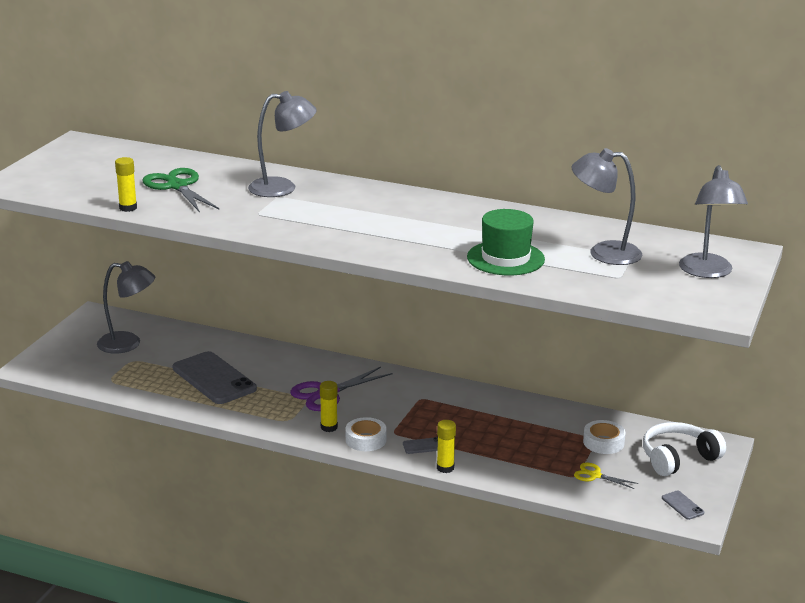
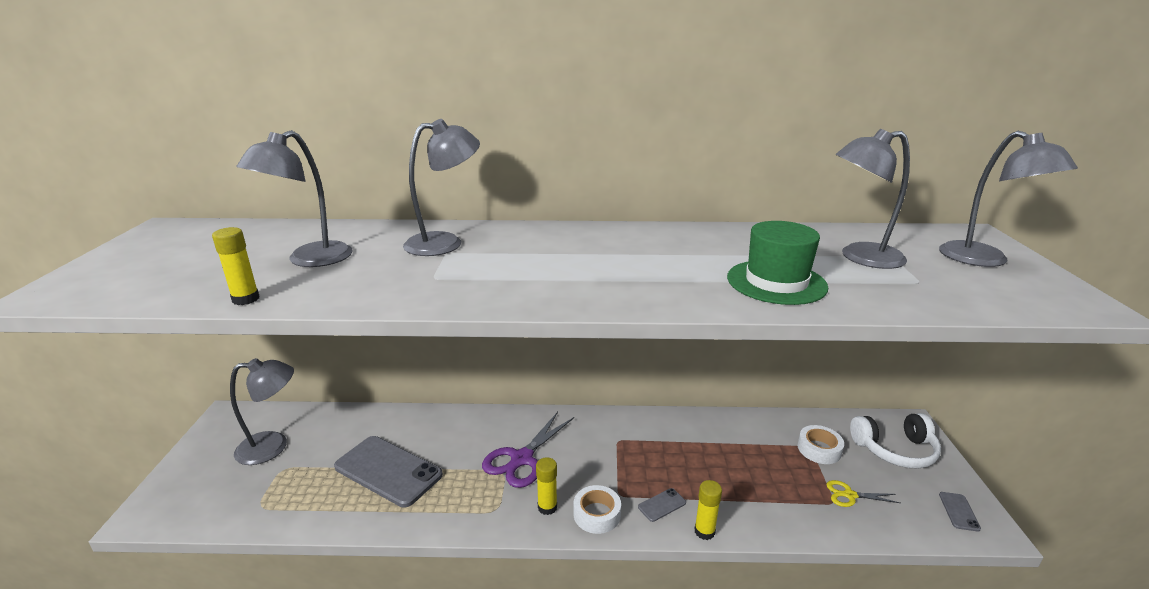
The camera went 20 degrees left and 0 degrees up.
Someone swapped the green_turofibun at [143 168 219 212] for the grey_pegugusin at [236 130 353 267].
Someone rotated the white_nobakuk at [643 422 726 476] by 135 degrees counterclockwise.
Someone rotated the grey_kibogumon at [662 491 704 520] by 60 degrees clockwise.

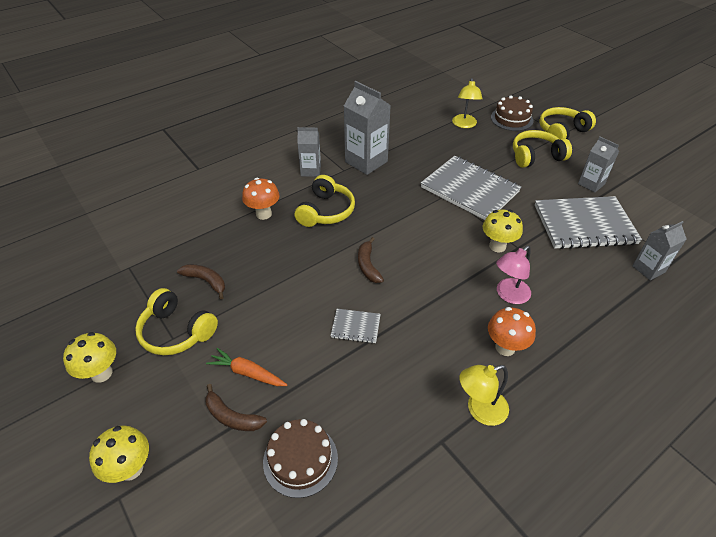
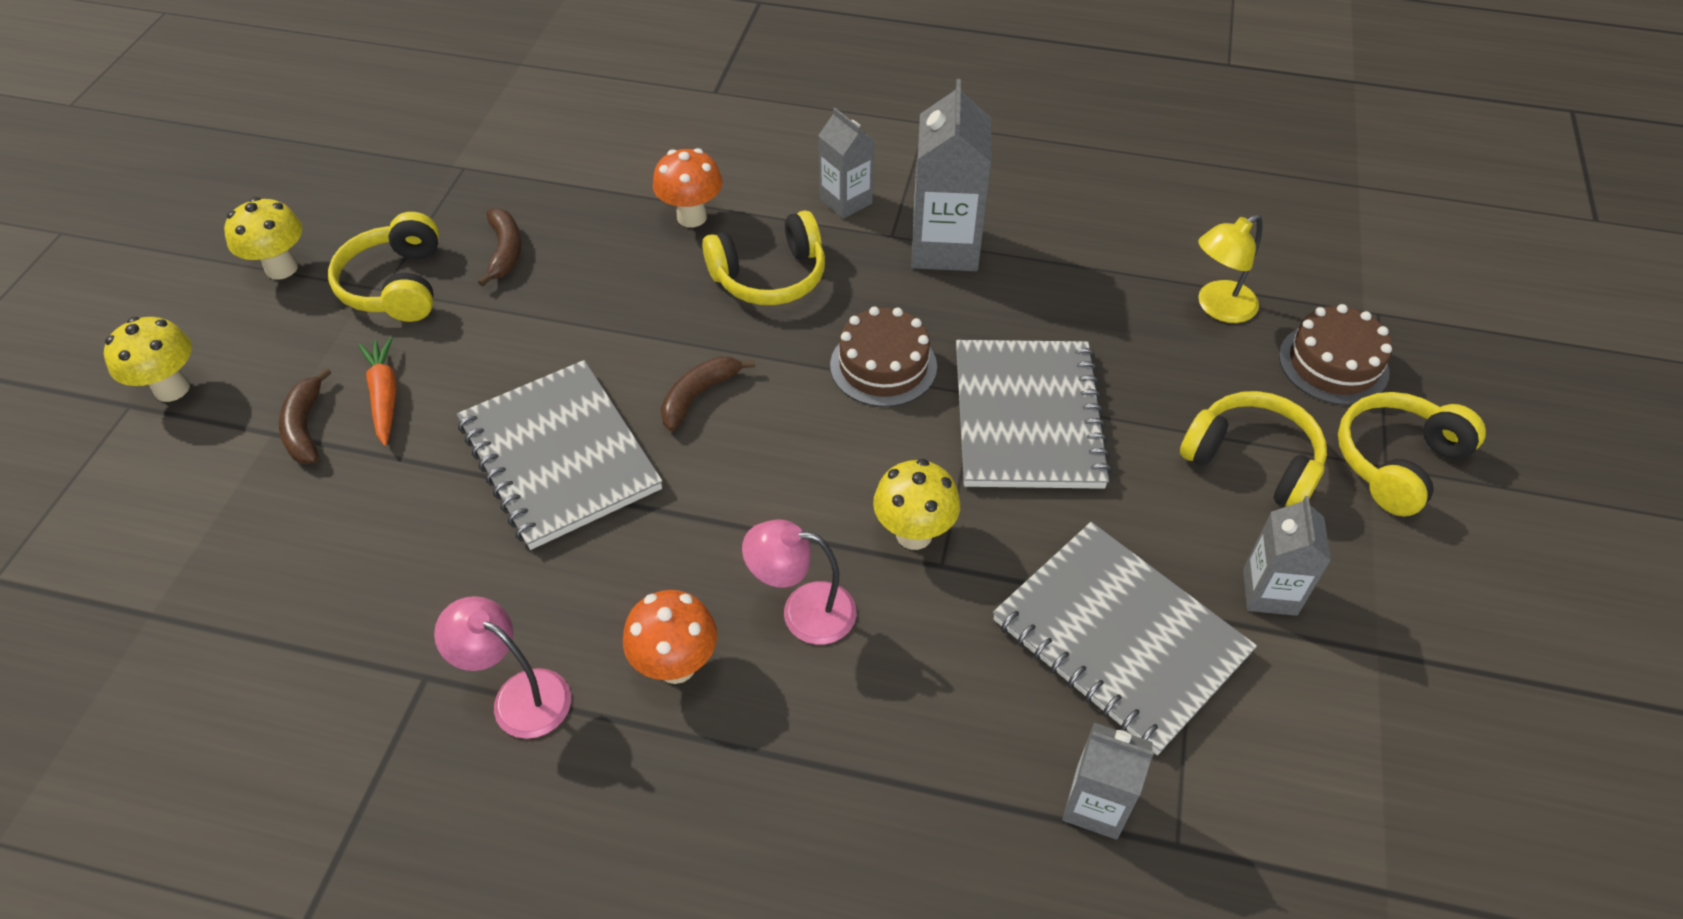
The camera went 50 degrees right and 5 degrees up.
Someone carried the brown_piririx from [263 419 338 498] to [830 307 937 407].
Someone scaled the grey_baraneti at [331 309 381 343] by 2.23.
Someone repainted the yellow_pegugusin at [459 365 509 426], which became the pink_pegugusin at [434 596 571 739].
Someone rotated the yellow_nobakuk at [539 107 596 139] by 60 degrees counterclockwise.

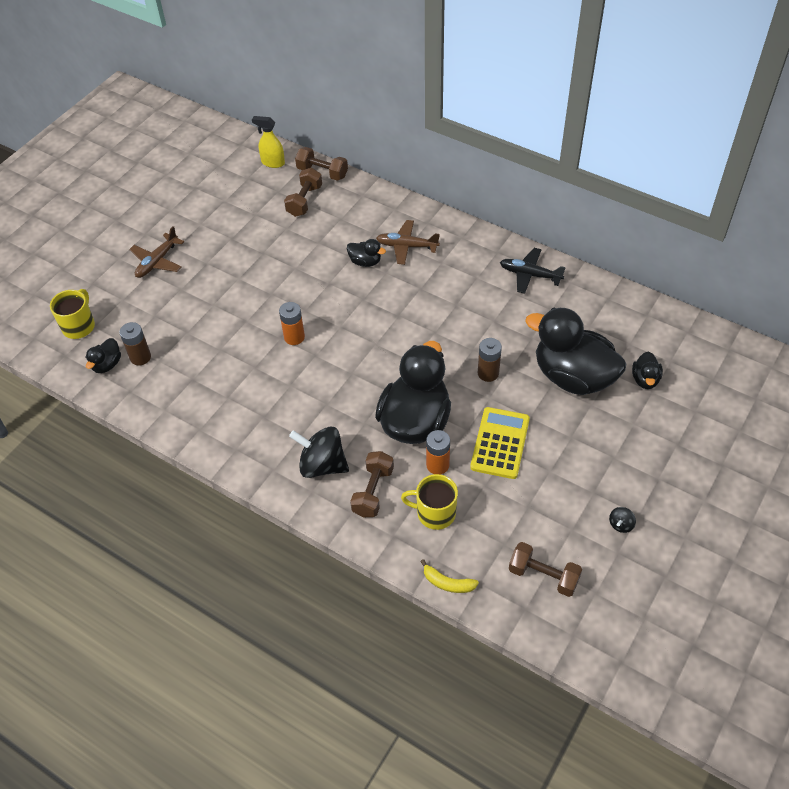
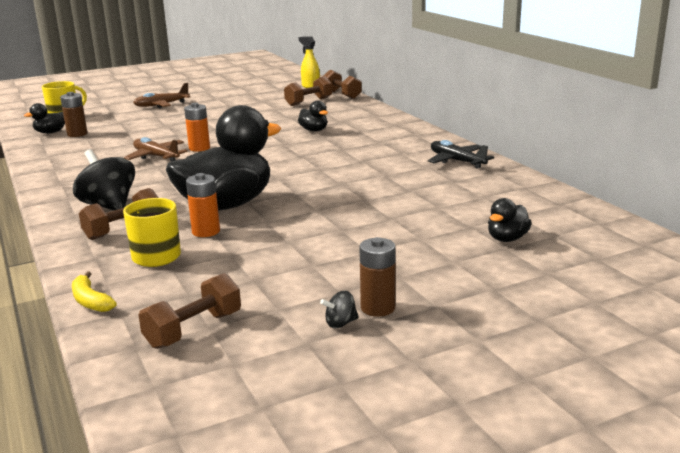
The camera went 30 degrees right and 30 degrees down.
Someone carried the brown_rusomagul from [376 220 440 265] to [124 137 188 162].
Someone took away the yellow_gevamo at [470 407 530 479].
Someone carried the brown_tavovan from [478 338 502 382] to [359 237 396 317].
Someone rotated the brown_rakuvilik at [509 542 582 597] by 75 degrees clockwise.
Someone took away the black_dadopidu at [525 308 626 395].

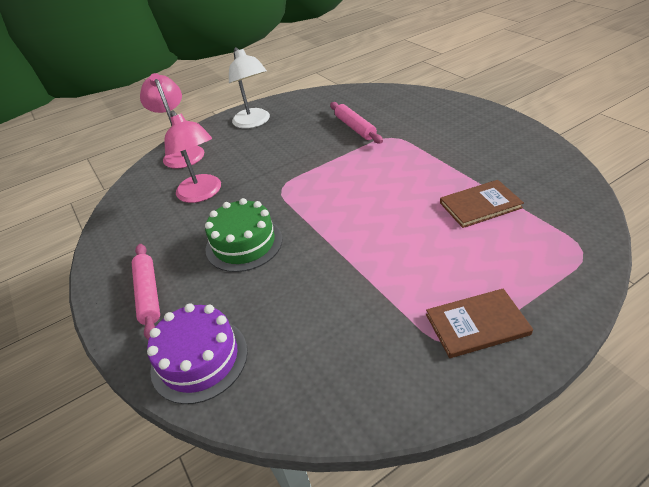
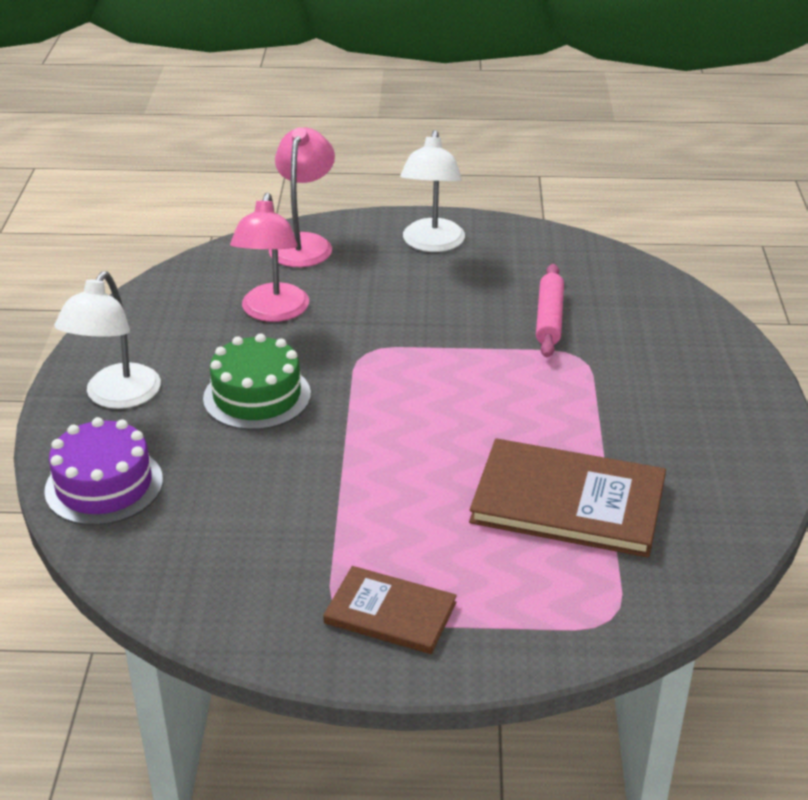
The camera went 30 degrees right and 5 degrees down.
Someone swapped the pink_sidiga at [132 244 160 340] for the white_pegugusin at [55 271 161 409].
Someone scaled the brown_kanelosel at [440 180 524 228] by 1.70.

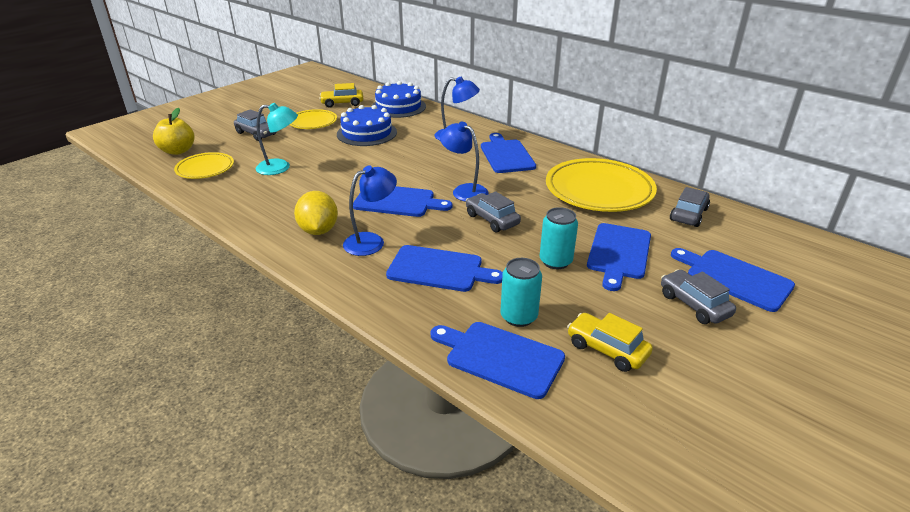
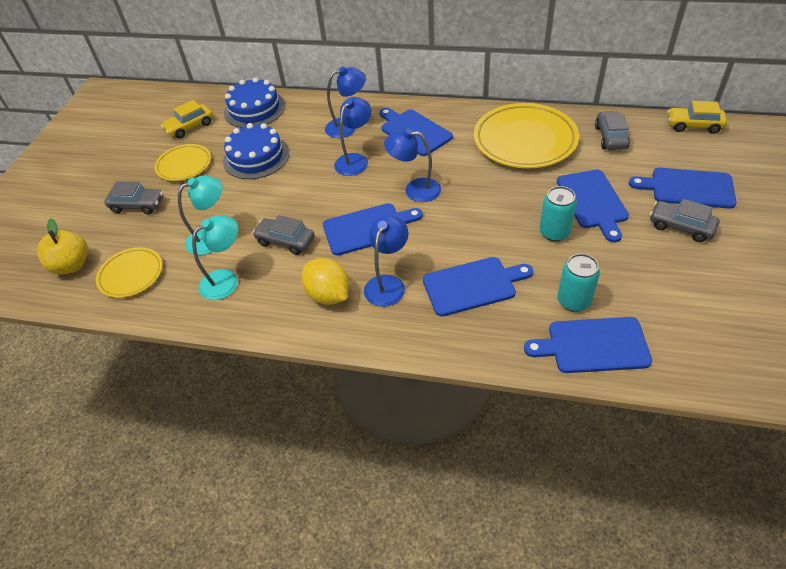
The camera went 25 degrees left and 15 degrees up.
Someone carried the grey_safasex from [466 191 521 232] to [252 215 315 255].
Someone carried the yellow_safasex from [567 313 653 372] to [667 101 727 134].
Someone put down the turquoise_pegugusin at [192 215 238 300].
Someone put down the blue_pegugusin at [334 97 372 176].

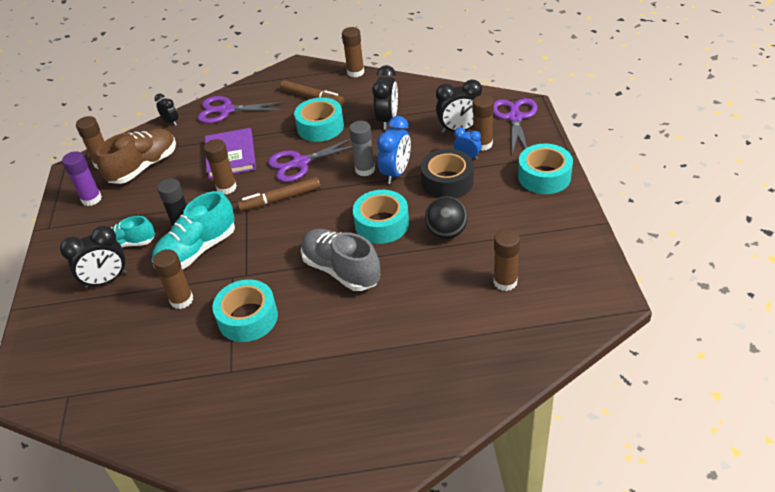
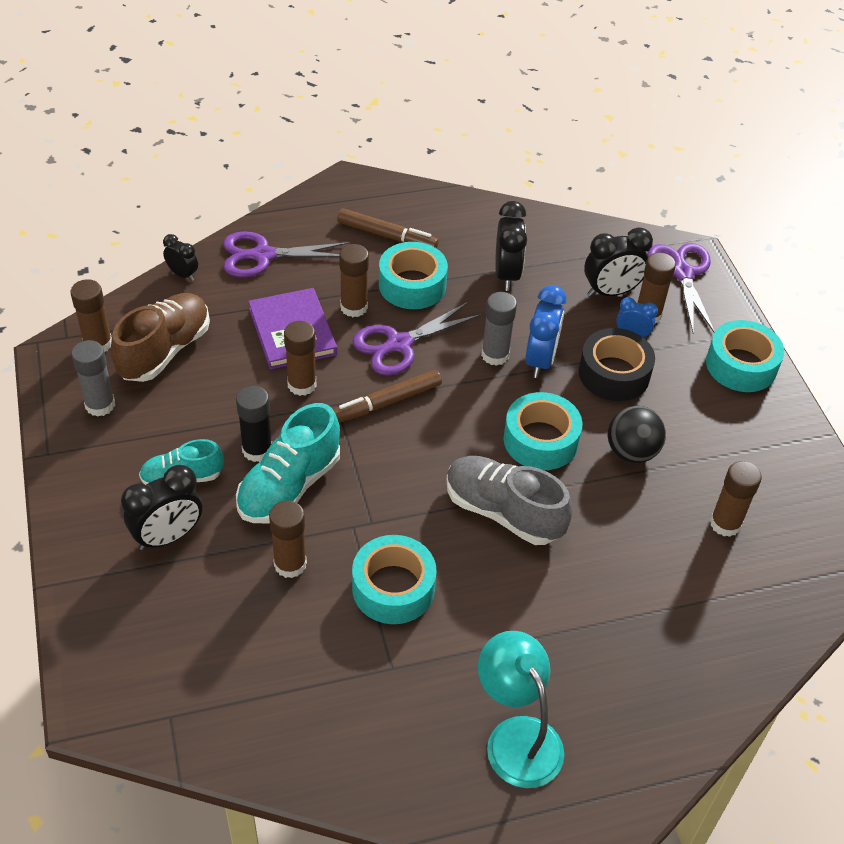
The camera went 15 degrees left and 5 degrees up.
Someone repainted the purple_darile at [62 151 102 206], which became the grey_darile at [71 340 115 416].
Someone carried the brown_darile from [342 27 364 77] to [339 244 369 317].
Someone put down the turquoise_pegugusin at [478 631 564 788].

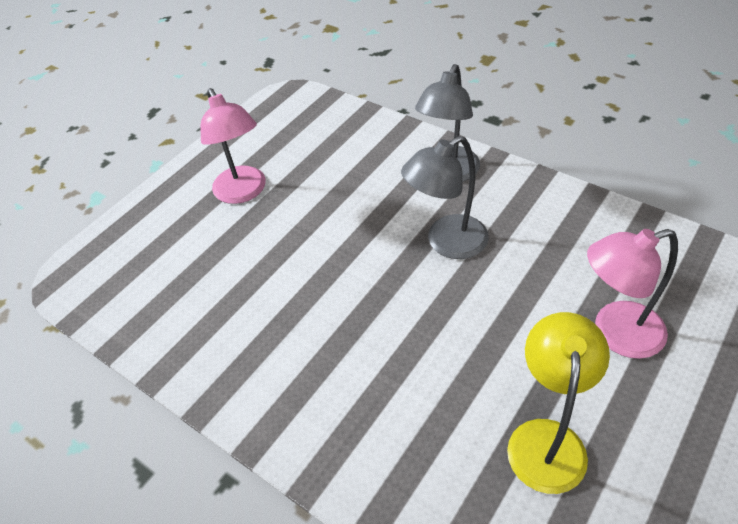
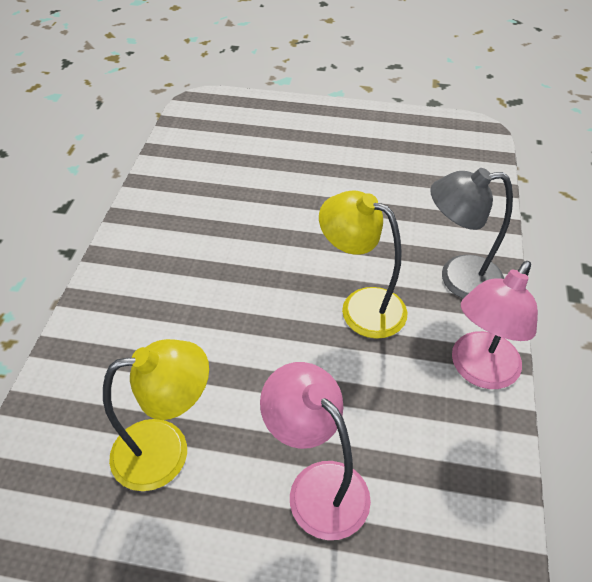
The camera went 60 degrees right and 0 degrees up.
Someone carried the pink_pegugusin from [201 88 266 204] to [452 261 538 389].
Someone repainted the grey_pegugusin at [401 136 489 259], which became the yellow_pegugusin at [319 191 408 339].

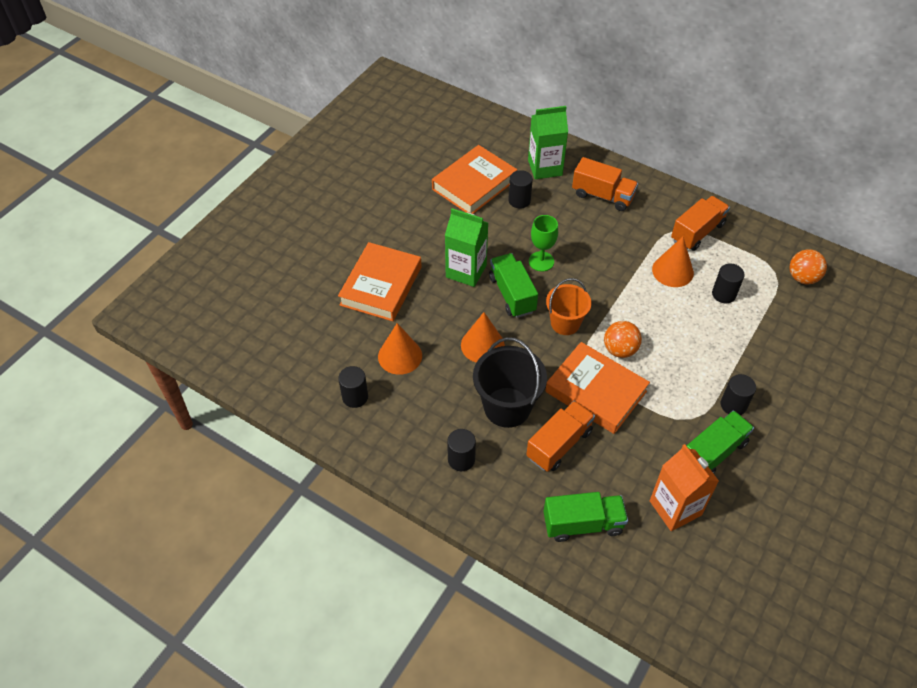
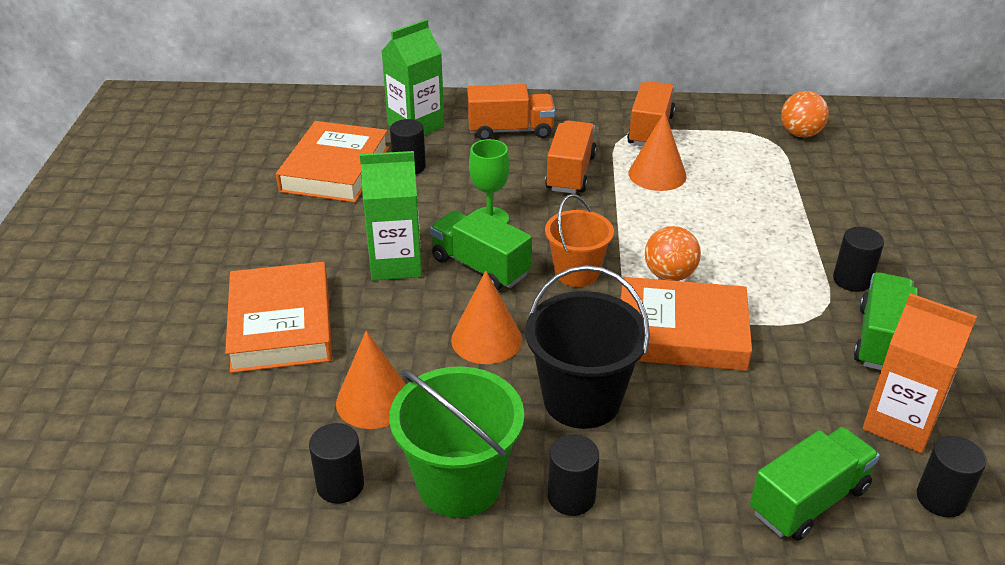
The camera went 30 degrees left and 15 degrees down.
Someone carried the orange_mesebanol from [526 401 595 472] to [545 120 597 194].
Someone carried the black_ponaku from [712 264 744 303] to [917 436 986 517].
Someone put down the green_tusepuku at [389 366 524 518].

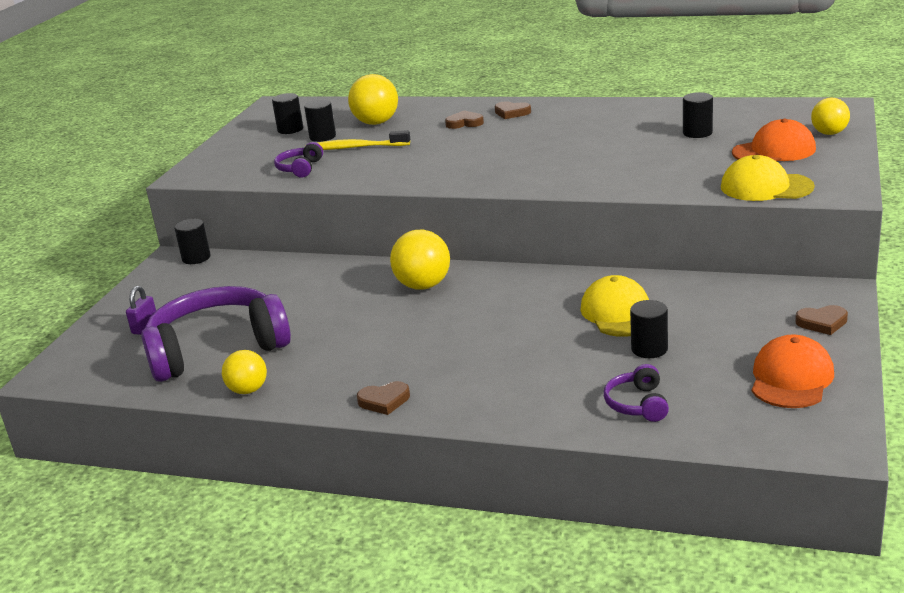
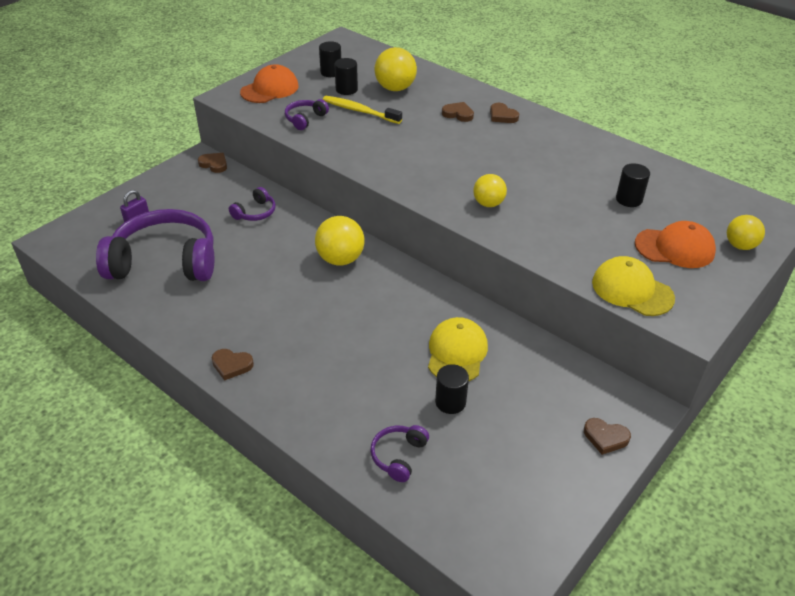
The camera went 20 degrees right and 15 degrees up.
Someone swapped the black_ponaku at [174 219 211 264] for the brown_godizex at [198 153 227 173].
Someone carried the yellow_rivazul from [222 350 267 394] to [473 174 507 207].
Someone carried the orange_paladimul from [752 334 834 408] to [240 64 299 103].
Someone put down the purple_nobakuk at [229 187 276 221].

